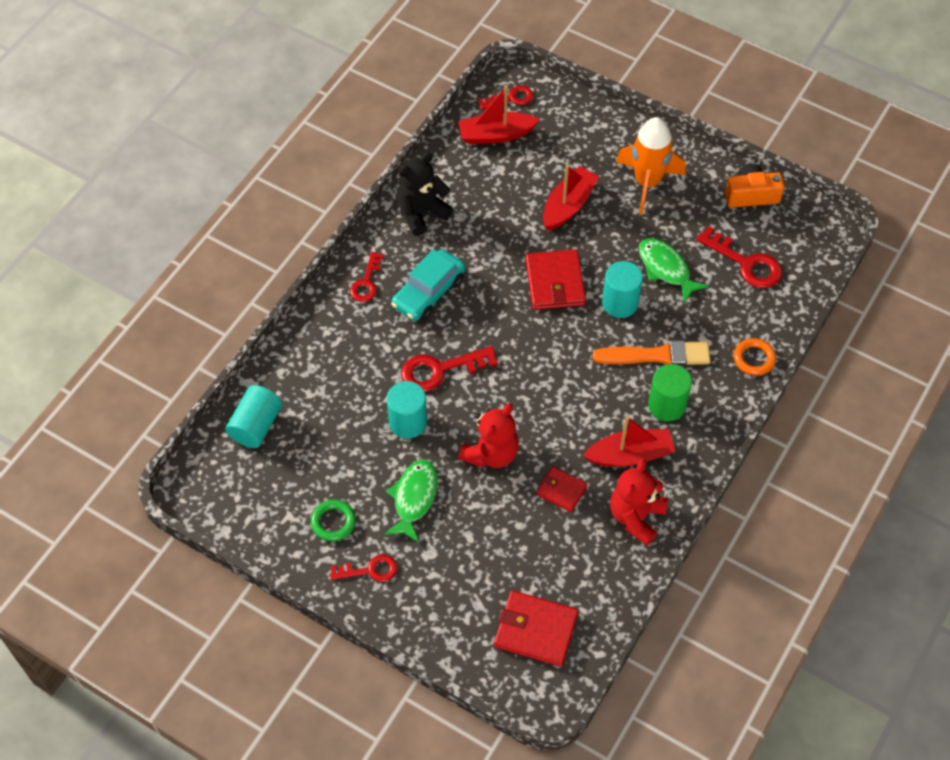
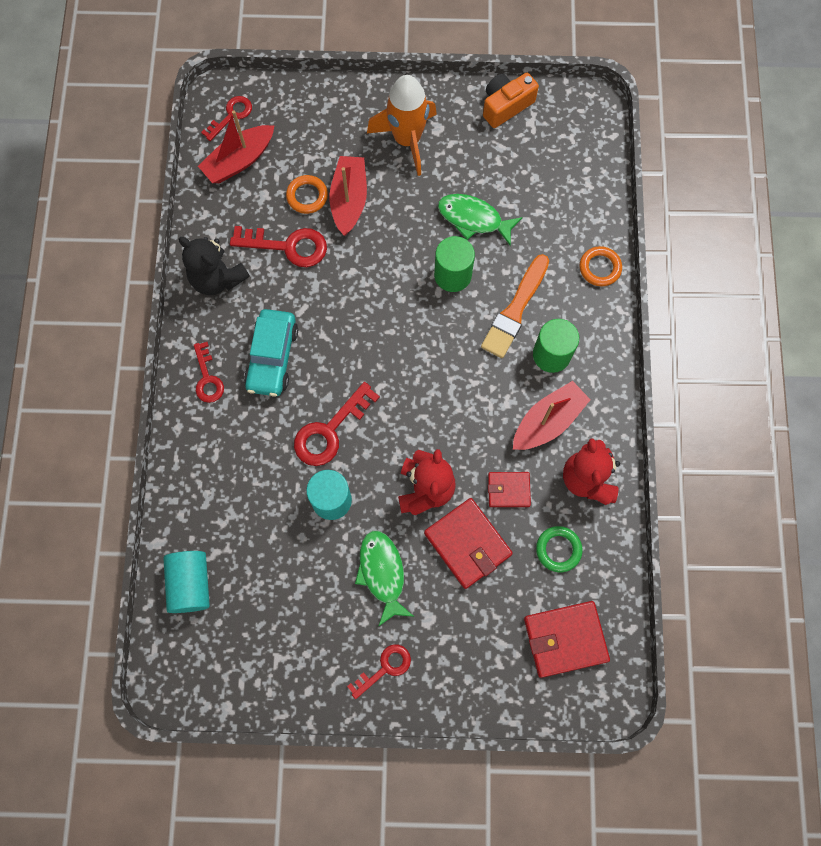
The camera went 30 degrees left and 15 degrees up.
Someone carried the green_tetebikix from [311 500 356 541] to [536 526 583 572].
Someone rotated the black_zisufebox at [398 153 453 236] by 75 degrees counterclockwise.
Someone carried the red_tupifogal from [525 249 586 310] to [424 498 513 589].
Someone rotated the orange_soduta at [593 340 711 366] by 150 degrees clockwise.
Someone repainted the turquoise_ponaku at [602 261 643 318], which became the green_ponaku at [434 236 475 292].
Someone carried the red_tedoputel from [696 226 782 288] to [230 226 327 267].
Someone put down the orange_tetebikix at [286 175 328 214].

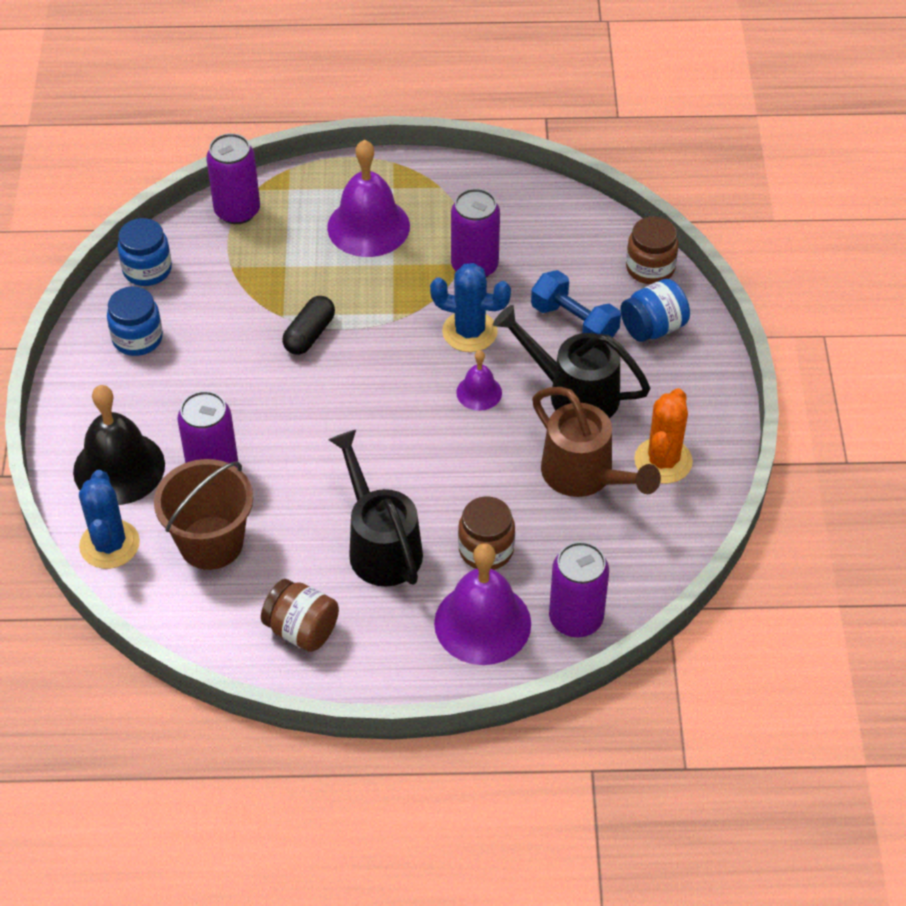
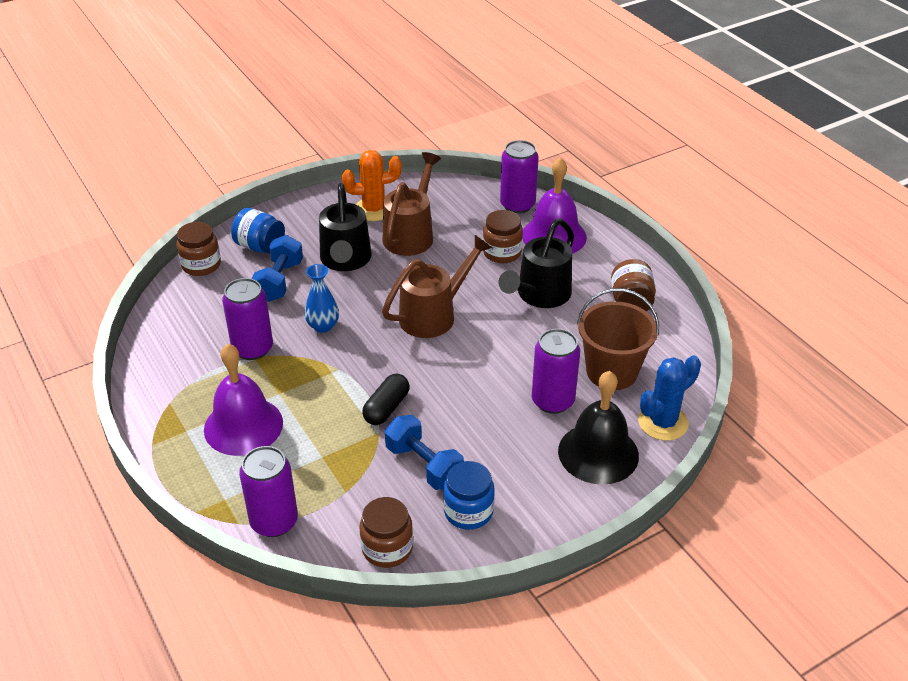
The camera went 120 degrees left and 10 degrees down.
Someone repainted the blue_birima at [117 218 172 286], which became the brown_birima at [360 497 413 568].
Someone rotated the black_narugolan at [282 296 335 355] by 60 degrees counterclockwise.
Someone swapped the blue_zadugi at [430 263 511 352] for the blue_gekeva at [304 264 339 333].
Someone took away the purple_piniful at [456 350 502 411].
Someone put down the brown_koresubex at [382 235 492 338].
Someone put down the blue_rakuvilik at [385 415 464 490].

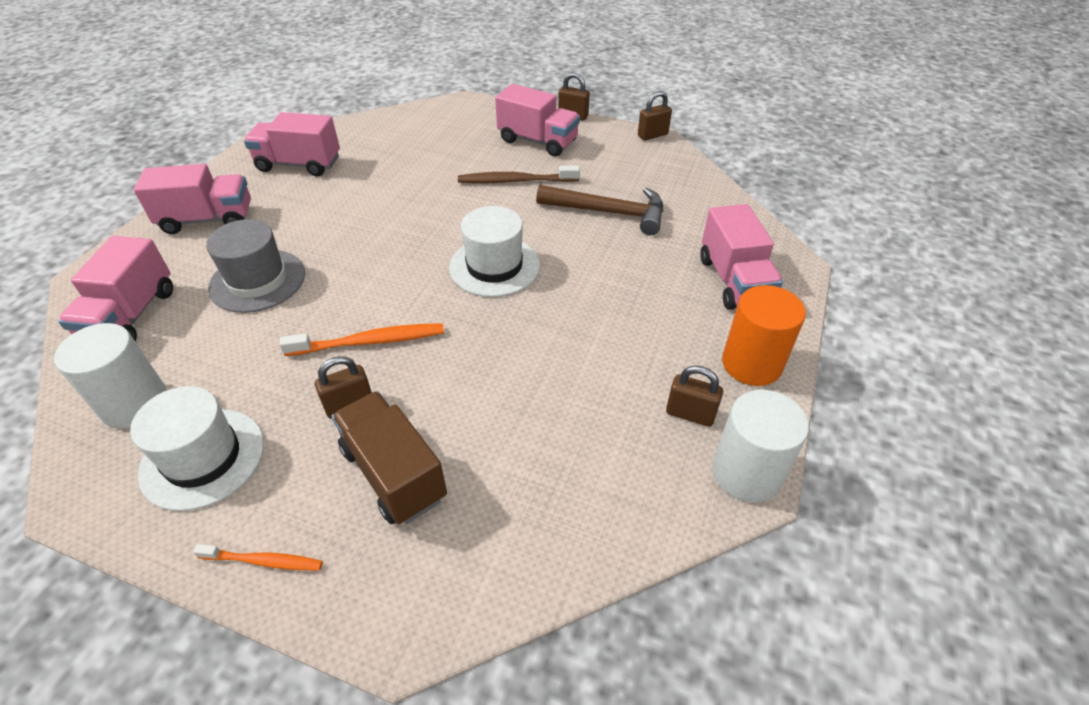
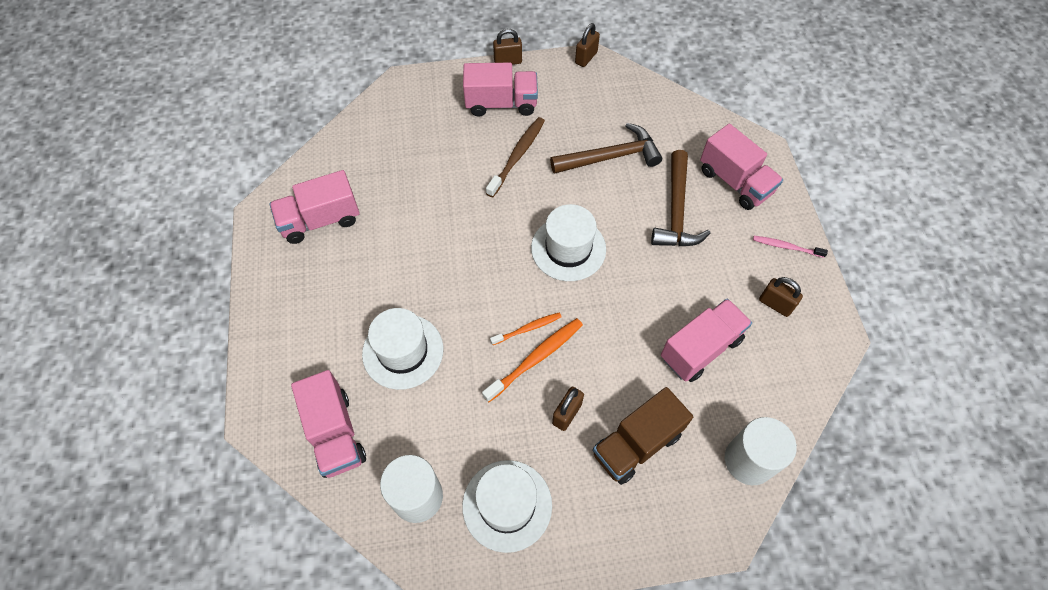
The camera went 30 degrees left and 15 degrees up.
Someone carried the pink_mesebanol from [134 164 251 234] to [661 299 752 382].
Someone carried the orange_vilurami from [193 544 323 570] to [490 312 562 345].
Someone repainted the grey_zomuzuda at [206 219 305 313], which became the white_zomuzuda at [362 308 443 390].
Someone rotated the brown_mesebanol at [332 391 447 524] by 60 degrees counterclockwise.
Someone rotated the brown_vilurami at [458 165 580 183] by 150 degrees clockwise.
Someone rotated the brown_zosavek at [666 365 723 427] by 45 degrees clockwise.
Someone carried the white_ponaku from [712 390 809 503] to [725 417 797 485].
Someone swapped the orange_ponaku at [722 285 806 386] for the pink_vilurami at [753 236 828 258].
Someone put down the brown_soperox at [651 150 710 246].

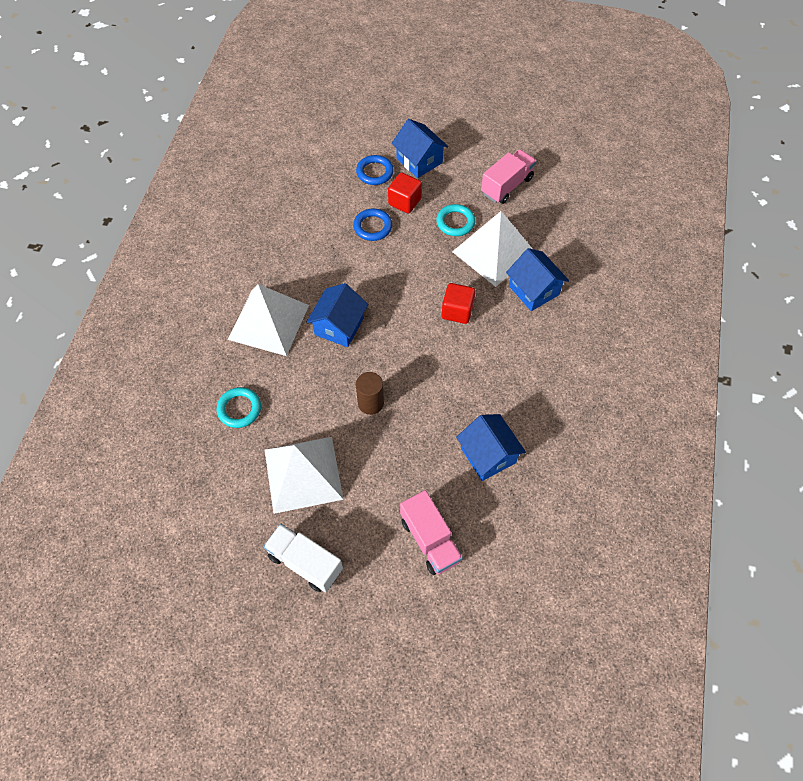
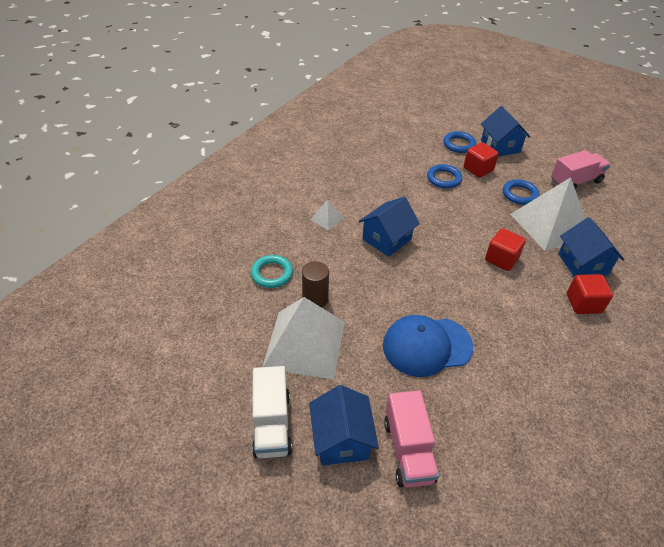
The camera went 20 degrees right and 15 degrees down.
Someone scaled the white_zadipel at [228 284 309 356] by 0.42.
Someone rotated the white_mesebanol at [263 524 343 593] by 150 degrees counterclockwise.
Someone carried the brown_ponaku from [356 372 384 415] to [302 261 329 307].
Someone repainted the turquoise_tetebikix at [436 204 475 236], which became the blue_tetebikix at [503 179 539 205].
Someone carried the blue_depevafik from [456 414 526 481] to [309 385 379 465].
Someone put down the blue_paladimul at [383 315 473 377].
Someone put down the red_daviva at [567 274 613 314].

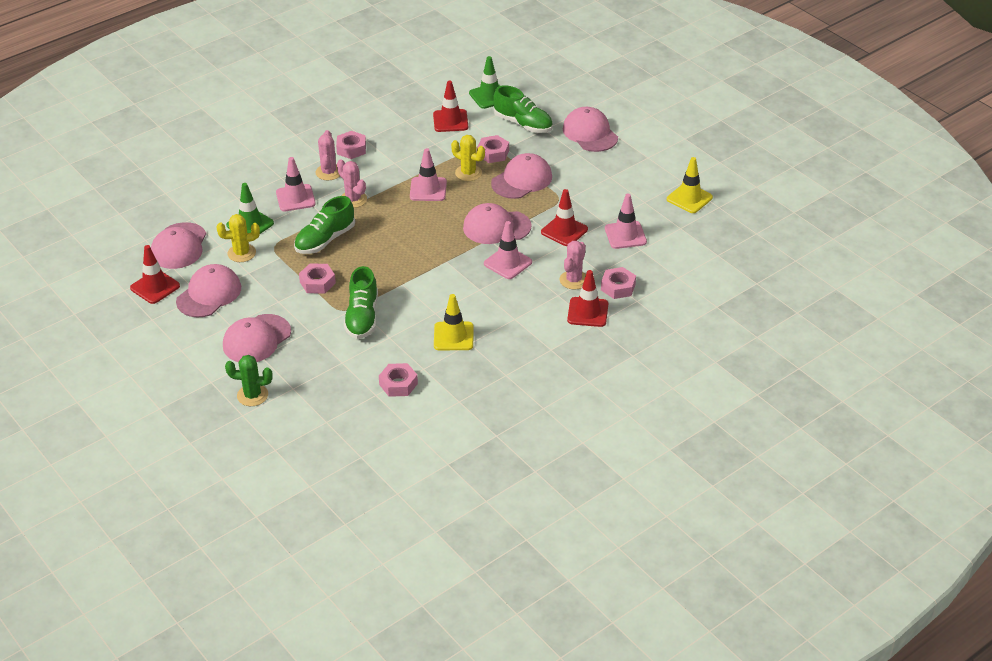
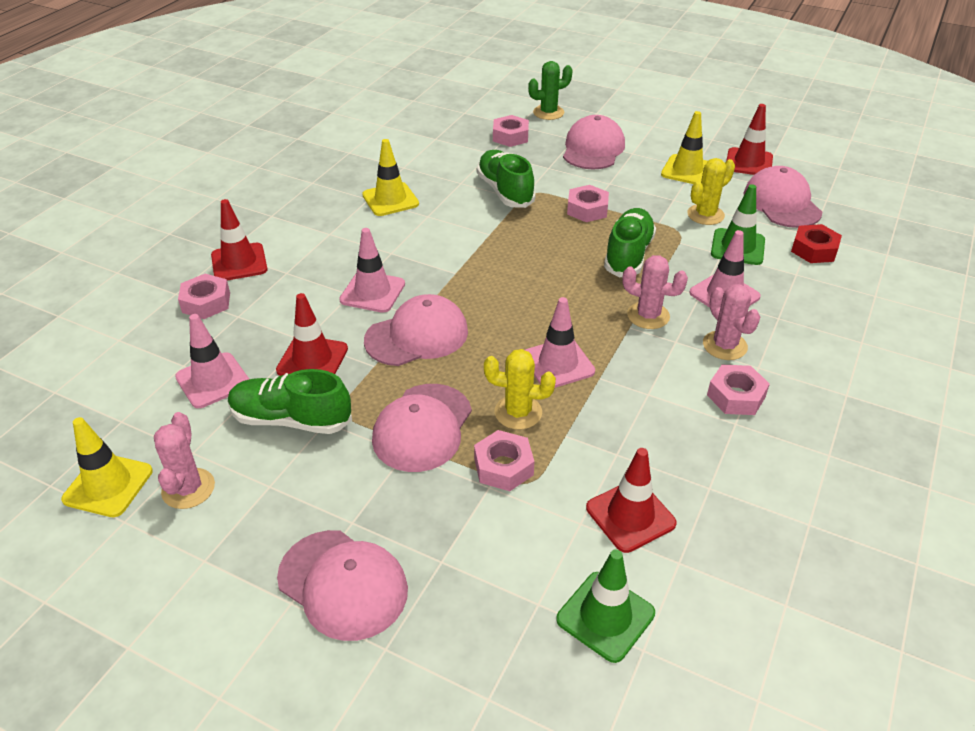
The camera went 155 degrees right and 0 degrees up.
Someone swapped the pink_paladimul at [176 264 241 317] for the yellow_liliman at [661 111 708 184].
Someone carried the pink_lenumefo from [379 363 418 397] to [493 115 529 147].
Someone carried the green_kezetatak from [493 85 553 133] to [228 369 352 434].
Someone carried the pink_zadugi from [560 241 586 290] to [154 412 215 509].
Someone put down the red_lenumefo at [791 224 842 263].

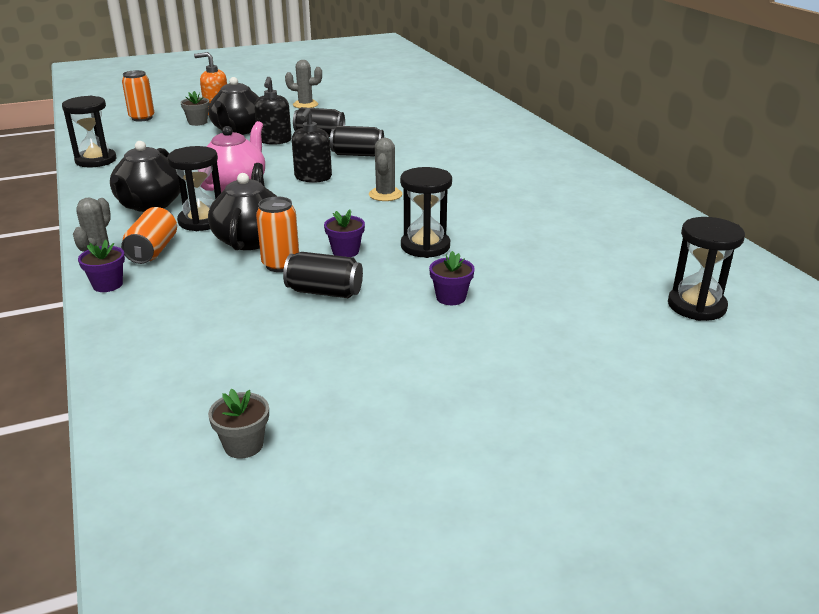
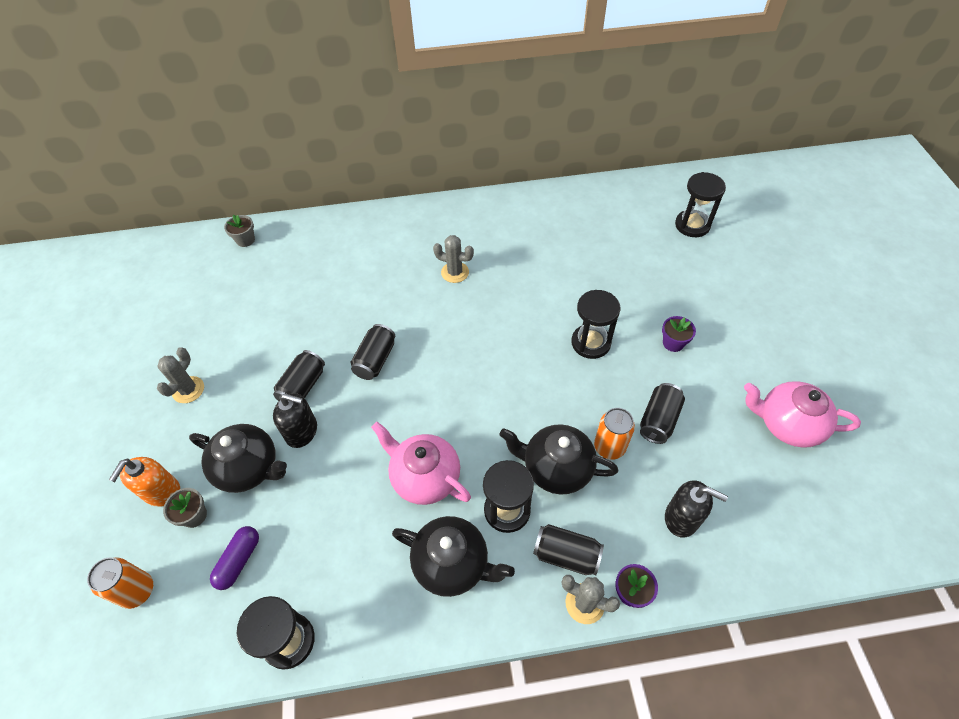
The camera went 75 degrees left and 25 degrees up.
Someone repainted the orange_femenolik at [121 207 177 264], which became the black_femenolik at [533 524 604 575].
Someone carried the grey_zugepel from [208 389 269 459] to [224 215 255 247].
Someone carried the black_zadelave from [292 108 332 183] to [665 480 728 538].
Someone took away the purple_zugepel at [324 209 365 257].
Someone carried the grey_zadugi from [369 138 402 201] to [433 235 474 283].
Someone put down the purple_narugolan at [210 526 259 590].
Someone put down the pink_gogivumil at [744 381 861 448].

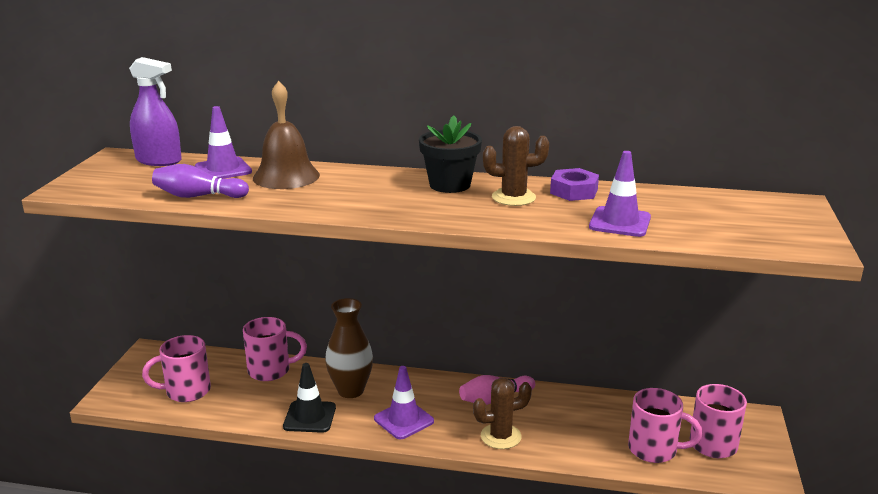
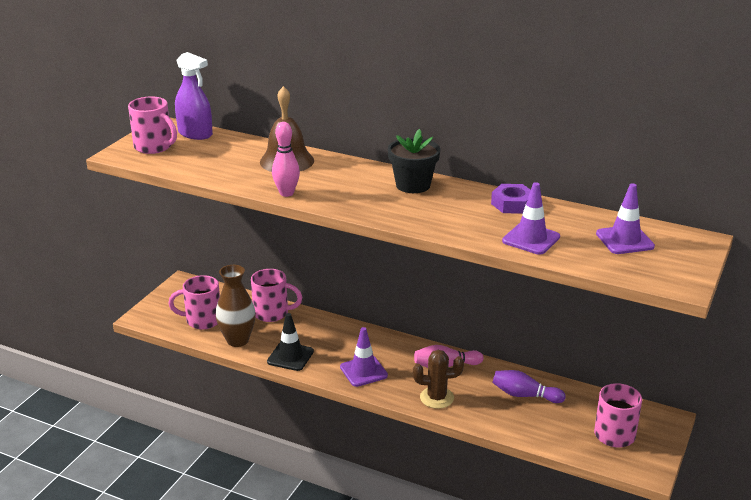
The camera went 15 degrees right and 5 degrees up.
Someone carried the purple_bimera from [152 164 249 198] to [492 370 566 403].
Someone carried the purple_liliman from [195 106 252 179] to [596 183 655 254].
Someone carried the brown_gekeva from [325 298 373 398] to [216 265 256 347].
Someone took away the brown_zadugi at [483 126 549 206].
Someone carried the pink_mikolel from [628 388 703 463] to [128 96 177 154].
Someone put down the pink_bimera at [272 122 300 197].

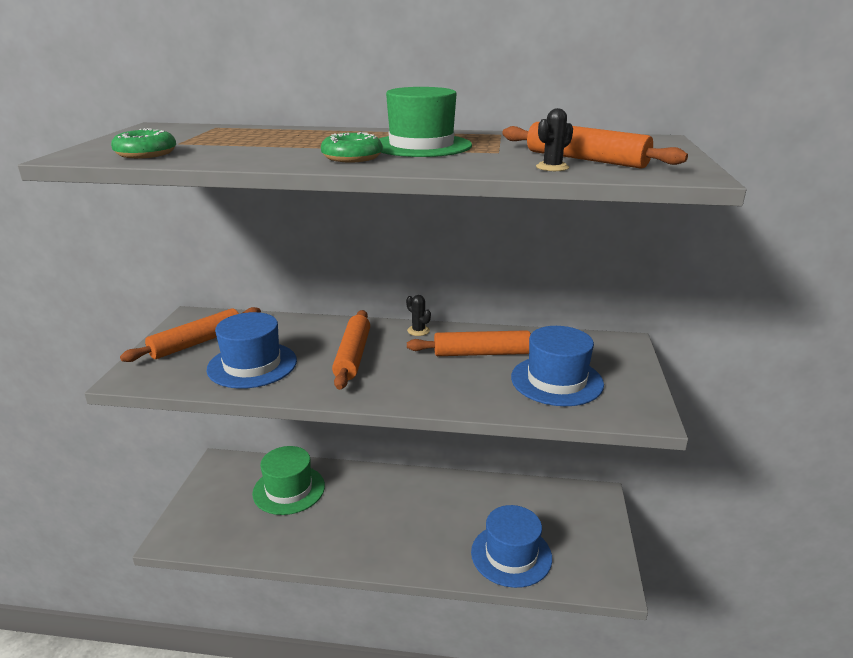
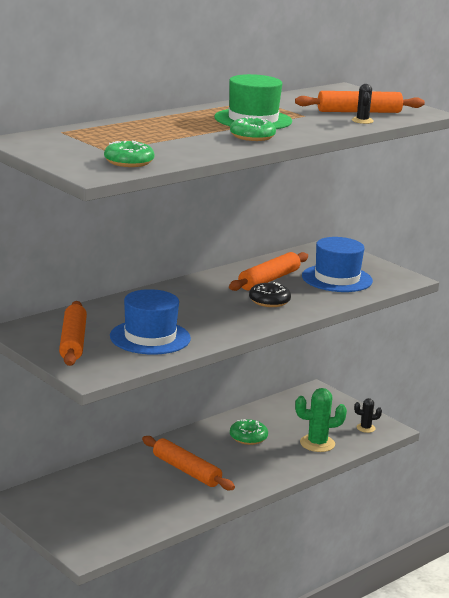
The camera went 50 degrees left and 5 degrees down.
Someone took away the green_zomuzuda at [252 446 325 515].
Someone carried the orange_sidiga from [332 310 370 390] to [142 436 235 490].
Someone carried the black_zadugi from [406 295 431 336] to [354 398 382 433].
Someone swapped the blue_zomuzuda at [471 505 552 588] for the green_zadugi at [295 388 347 452].
Someone put down the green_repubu at [230 419 268 445].
Someone put down the black_repubu at [249 282 291 307].

